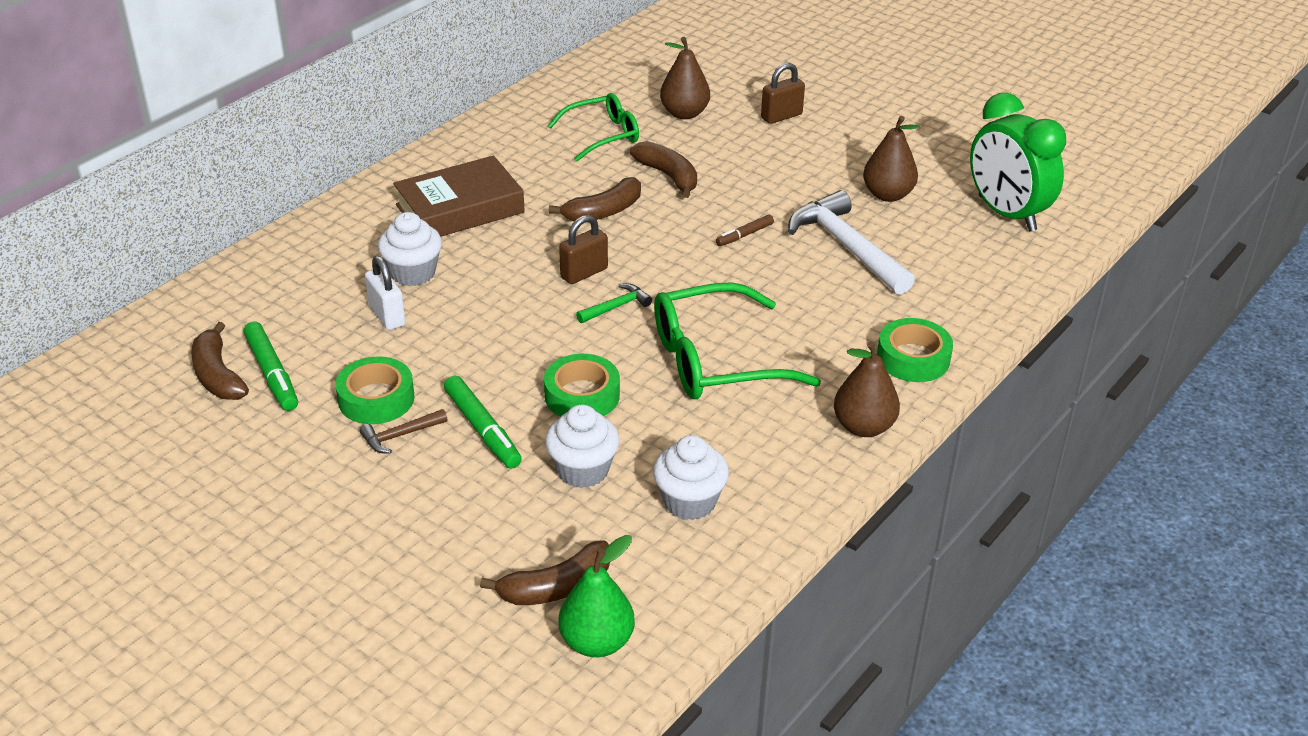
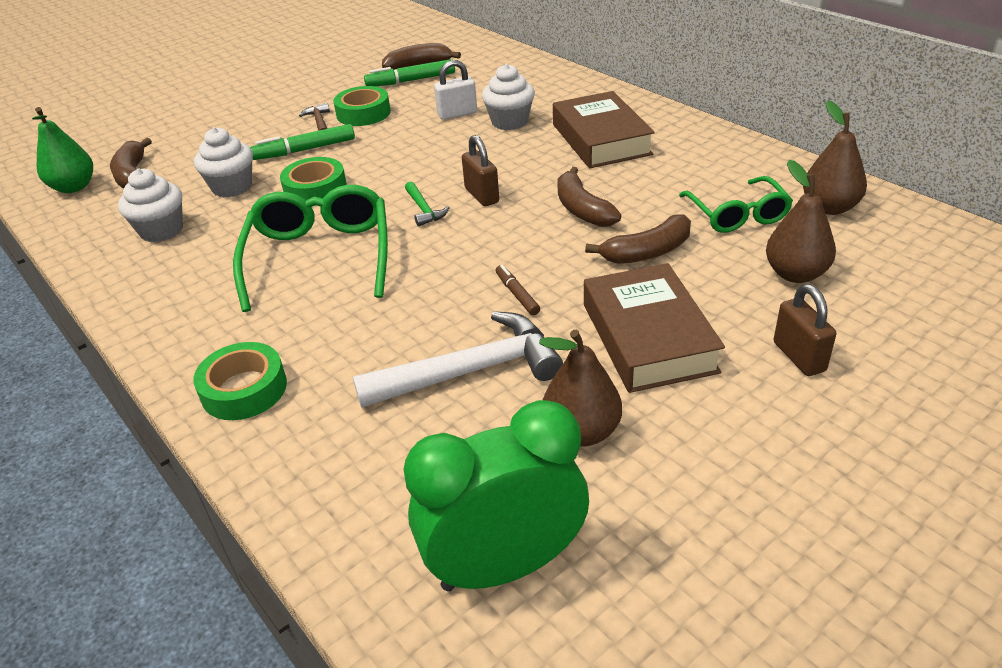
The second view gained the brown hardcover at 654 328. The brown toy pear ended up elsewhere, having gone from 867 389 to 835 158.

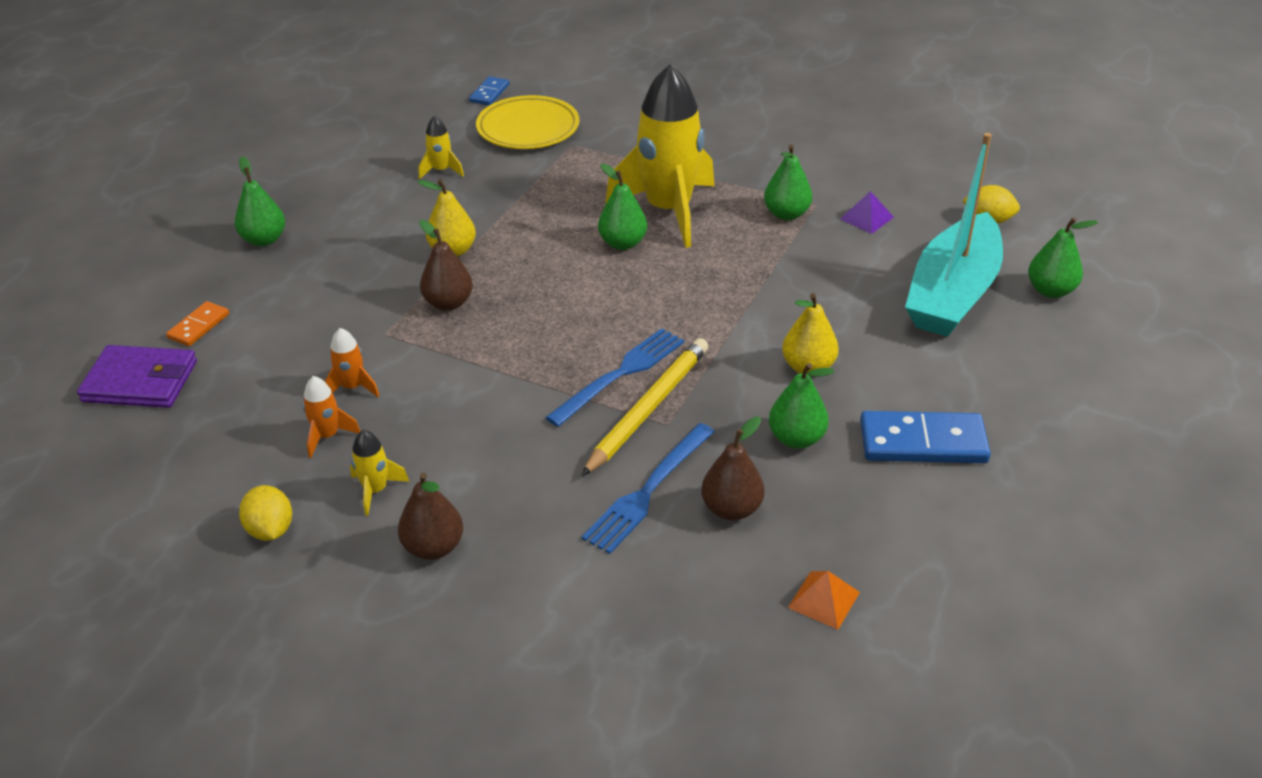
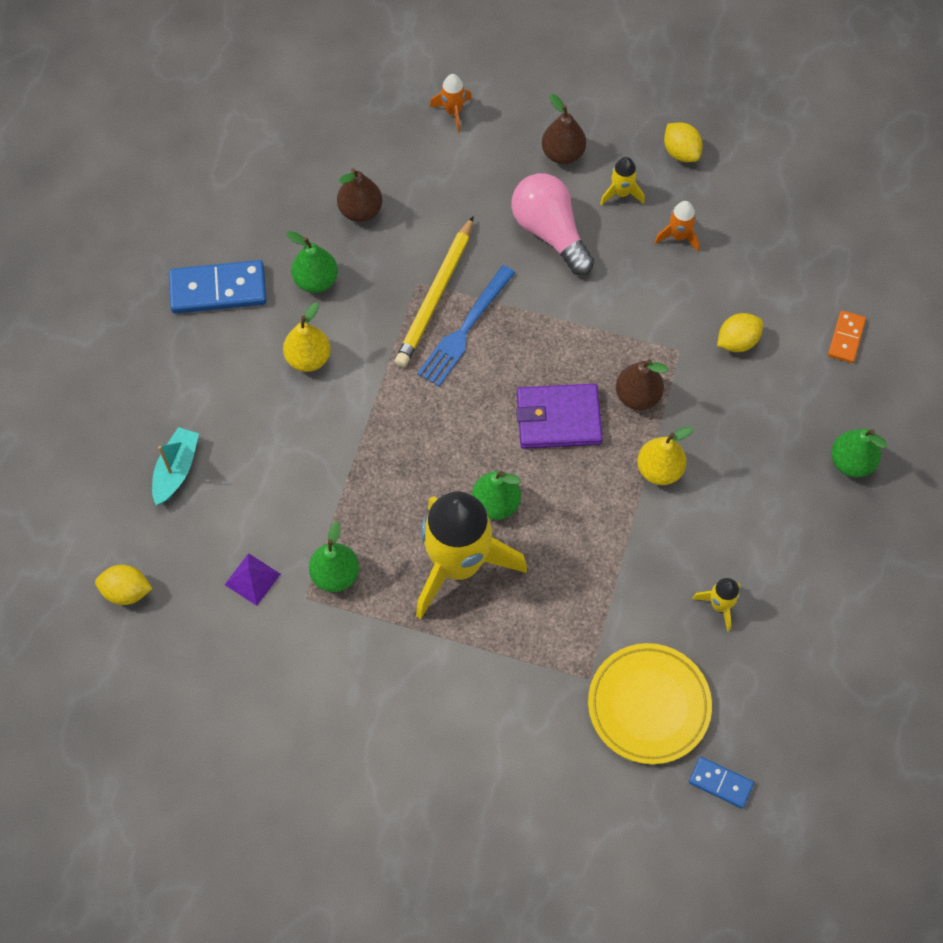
The size of the turquoise boat at 954 235 changed by a factor of 0.47. The orange-coloured toy rocket ended up elsewhere, having gone from 352 362 to 451 103. The second view gained the rosy bulb at 552 224. The purple wallet ended up elsewhere, having gone from 137 376 to 559 416. The cobalt domino tile at 489 90 ended up facing another way, 75 degrees counterclockwise from before. The second view gained the golden toy lemon at 740 332. The second view lost the cobalt table fork at 648 488. The second view lost the orange-coloured pyramid at 824 600. The second view lost the green toy pear at 1063 257.

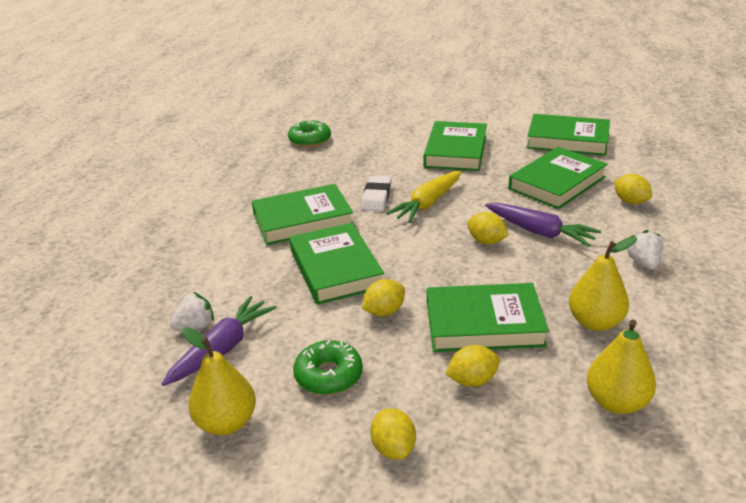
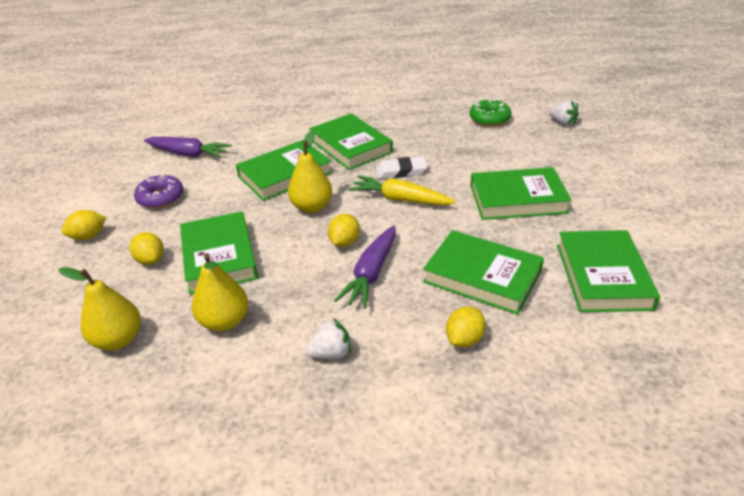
What was the green donut at 328 367 turned into the purple donut at 158 192. The golden toy pear ended up elsewhere, having gone from 219 381 to 310 172. The snow-white berry ended up elsewhere, having gone from 192 311 to 564 113. The second view lost the golden toy lemon at 383 297.

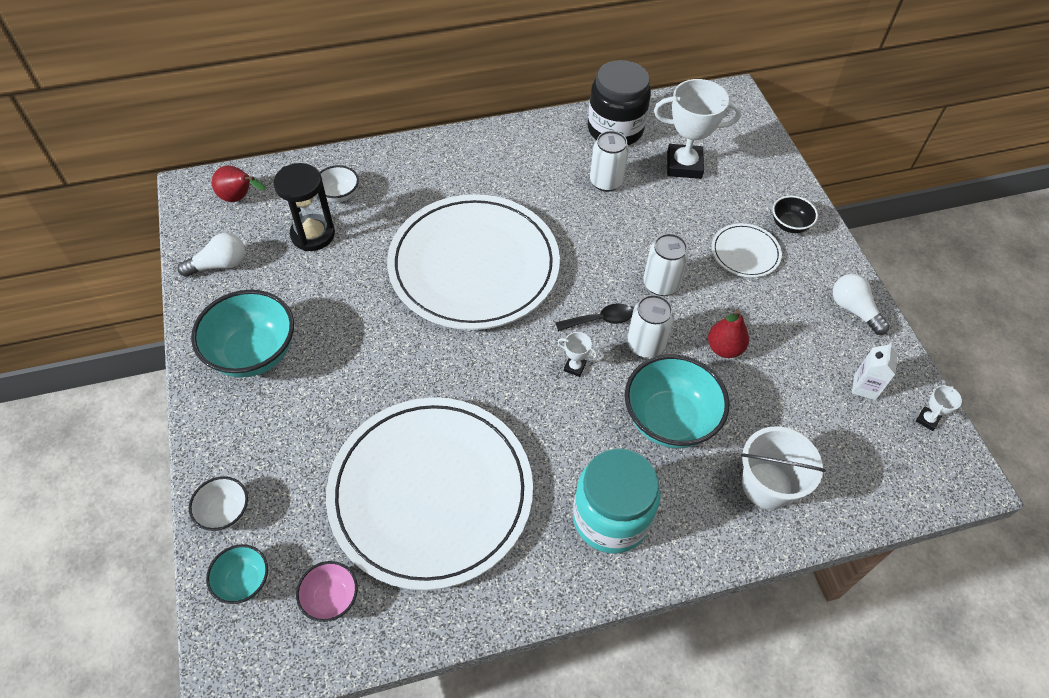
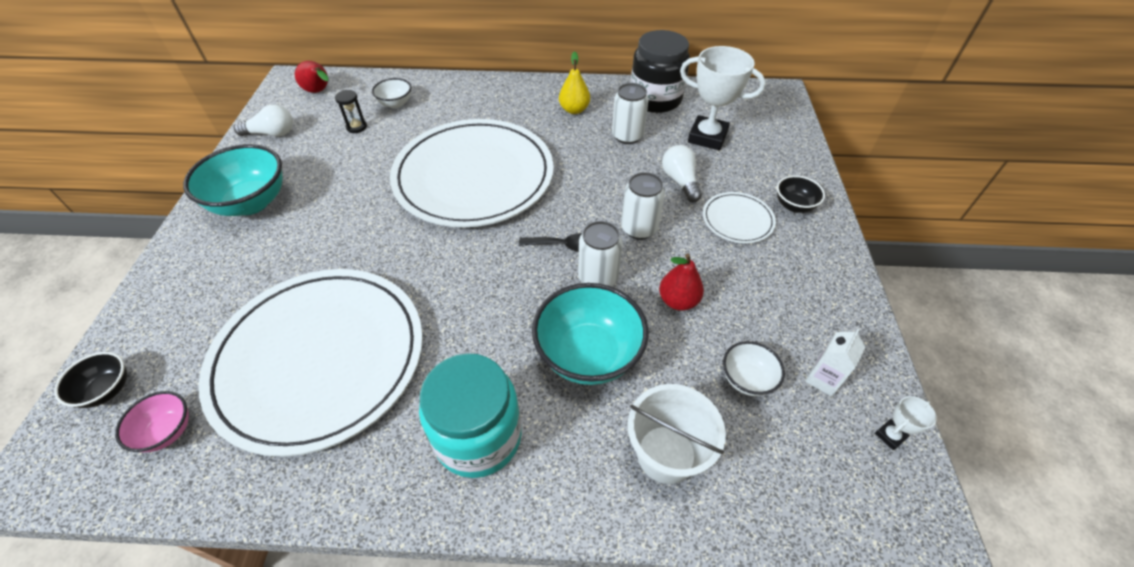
What was the turquoise serving bowl at 237 574 turned into the jet-black serving bowl at 90 380. The size of the jet-black sand timer at 304 207 changed by a factor of 0.53. The second view gained the golden toy pear at 574 82. The snow-white bulb ended up elsewhere, having gone from 861 304 to 682 173. The snow-white serving bowl ended up elsewhere, having gone from 218 503 to 754 368. The second view lost the snow-white prize cup at 578 354.

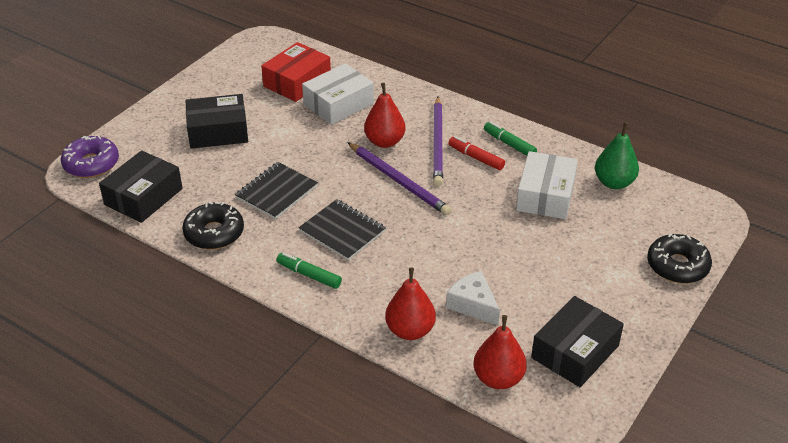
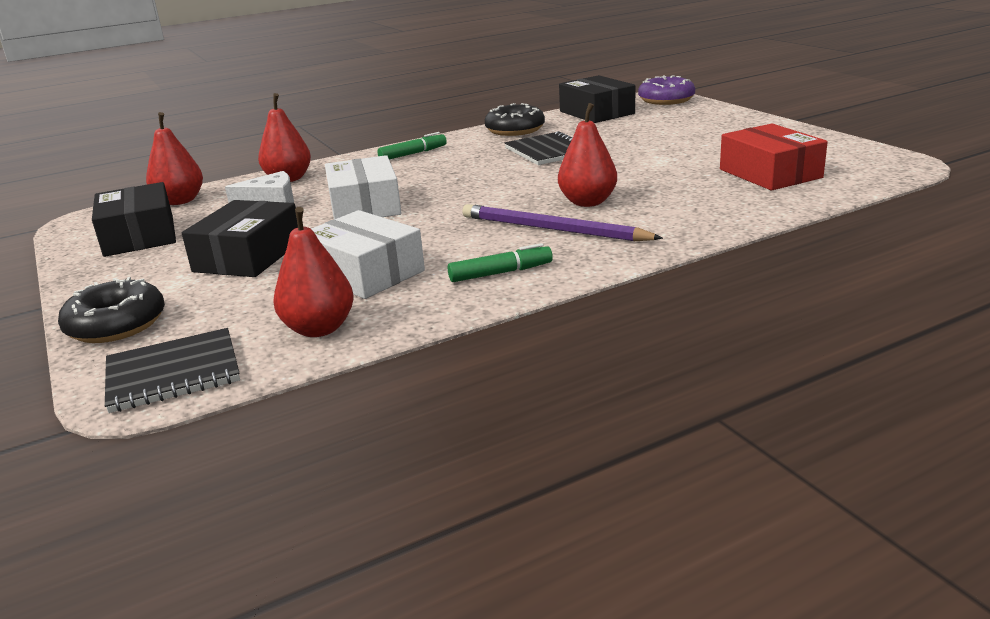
The jet-black notepad ended up elsewhere, having gone from 342 230 to 172 370. The jet-black parcel ended up elsewhere, having gone from 216 121 to 240 238. What was the green toy pear at 617 155 turned into the scarlet toy pear at 313 272. The snow-white parcel ended up elsewhere, having gone from 338 94 to 363 187. The second view lost the purple pencil at 399 178. The second view lost the scarlet felt pen at 476 153.

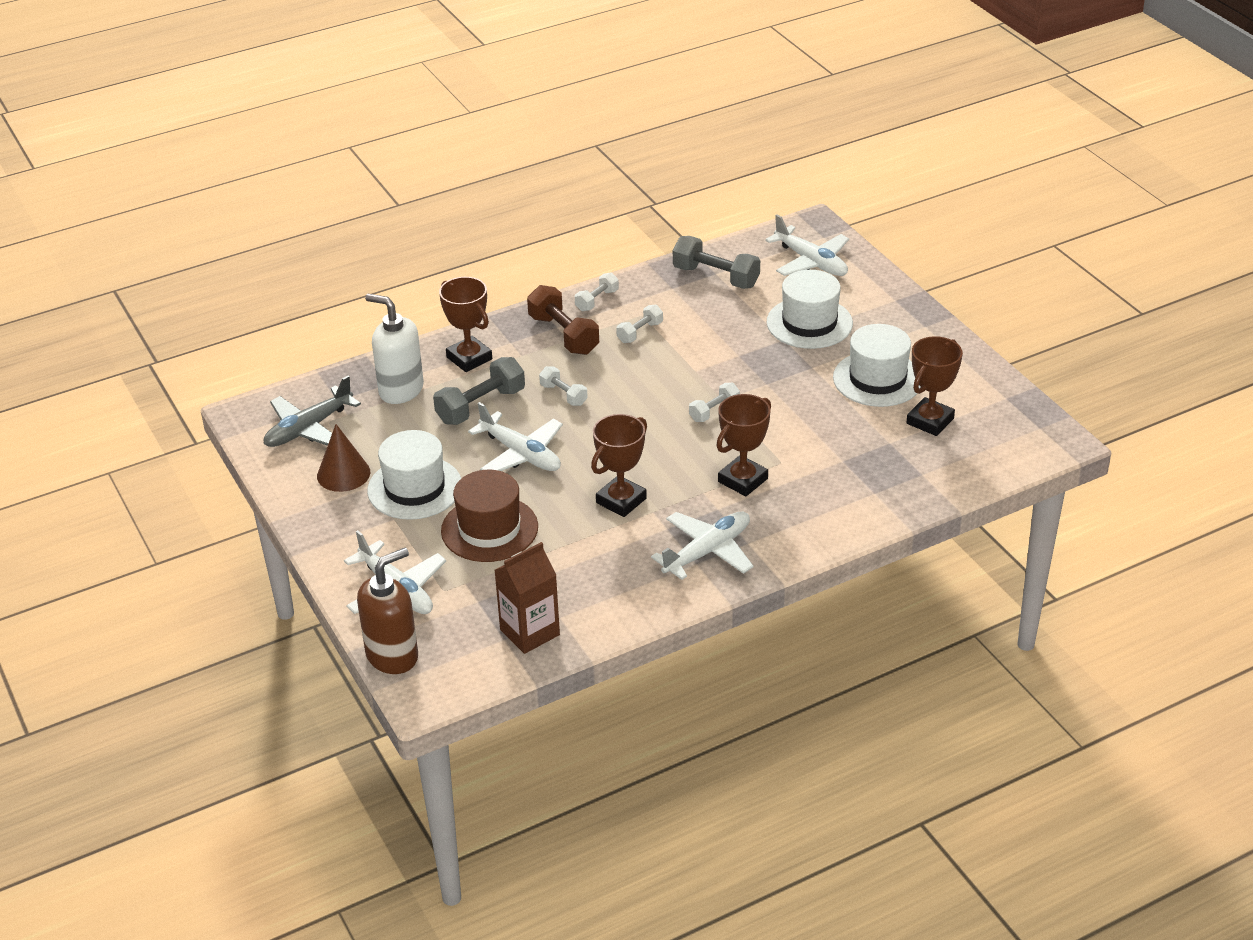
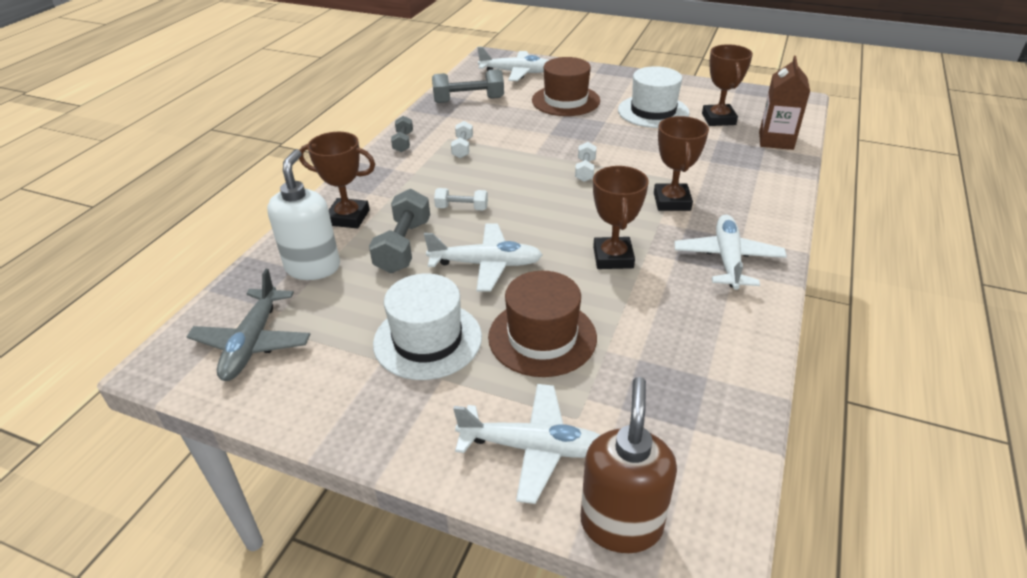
The snow-white pump bottle at 394 349 ended up facing another way, 105 degrees clockwise from before. What was the snow-white dumbbell at 597 291 turned into the ash-grey dumbbell at 402 134. What was the snow-white tall hat at 810 309 turned into the brown tall hat at 566 86. The brown juice carton ended up elsewhere, having gone from 527 598 to 784 103. The second view lost the brown solid cone at 343 458. The second view lost the brown dumbbell at 563 320.

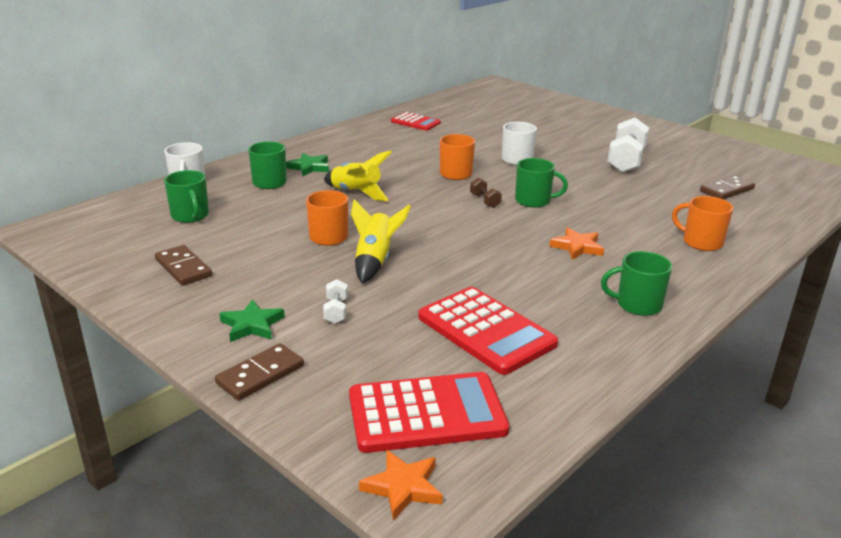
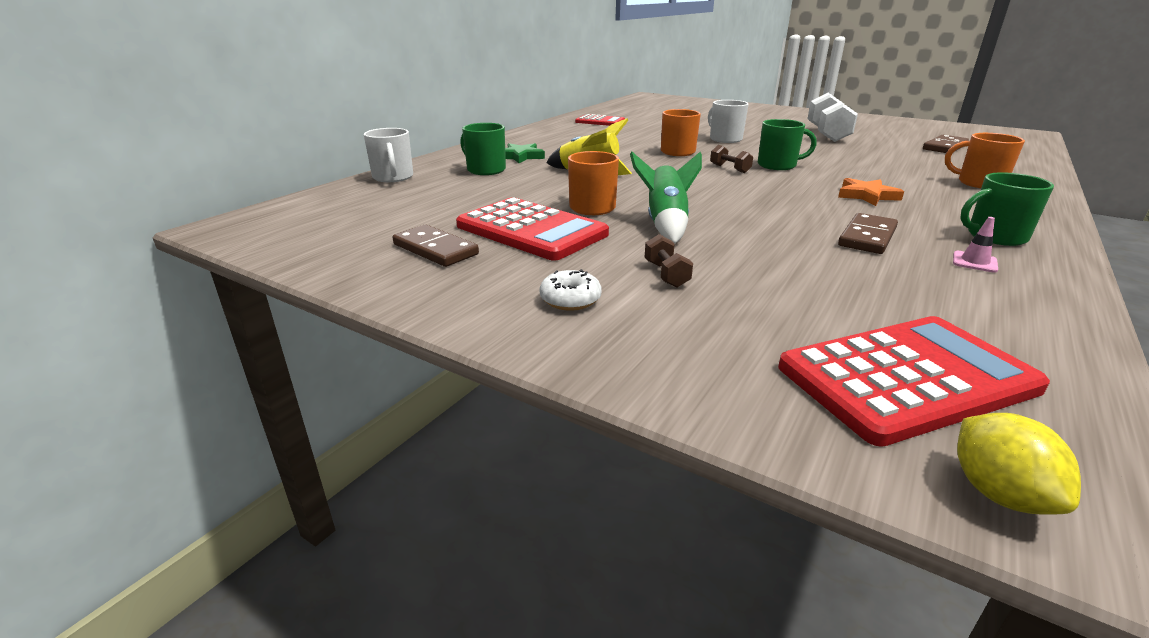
The scarlet adding machine ended up elsewhere, having gone from 488 331 to 532 228. Where the green star shape stood at 252 320, the snow-white donut came to stand at 570 290. What was the golden toy rocket at 381 241 turned into the green toy rocket at 666 198. What was the snow-white dumbbell at 335 301 turned into the brown dumbbell at 669 260. The brown domino tile ended up elsewhere, having gone from 259 372 to 868 233. The second view gained the rosy road cone at 975 245. Where the orange-coloured star shape stood at 401 485, the golden toy lemon came to stand at 1019 464. The second view lost the green mug at 186 196.

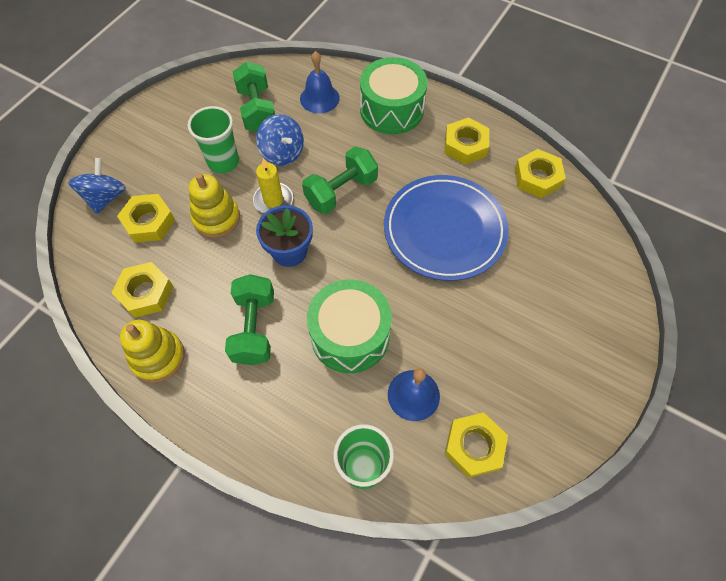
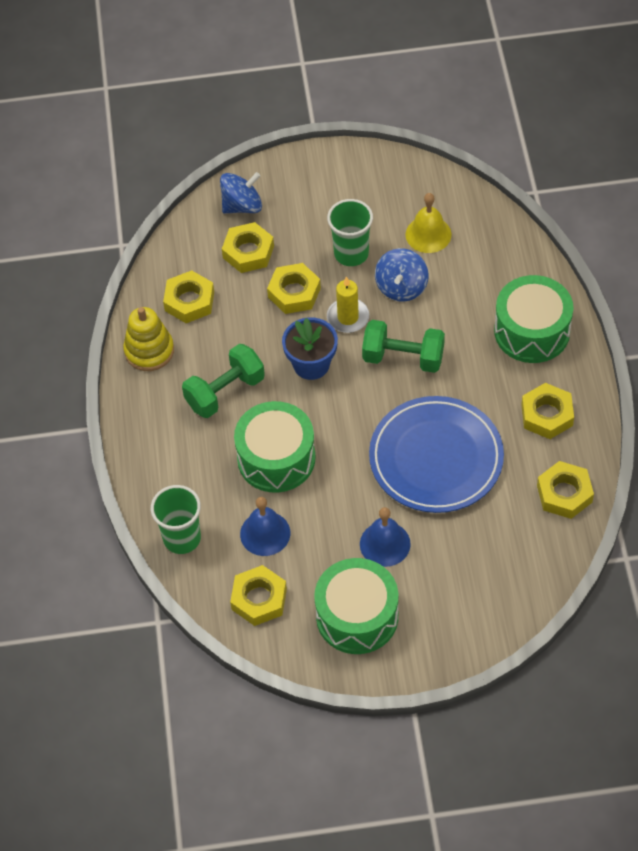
Where the golden ring stacker stood at 214 205, the golden hex nut came to stand at 294 288. The second view gained the green snare drum at 356 606. The cobalt school bell ended up elsewhere, having gone from 320 82 to 385 537. Where the green dumbbell stood at 254 97, the golden school bell came to stand at 428 223.

